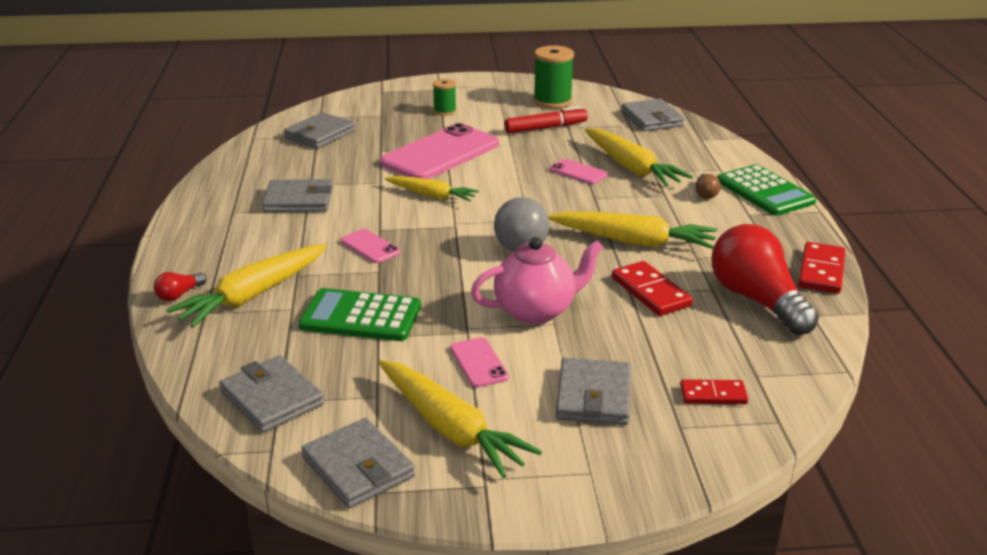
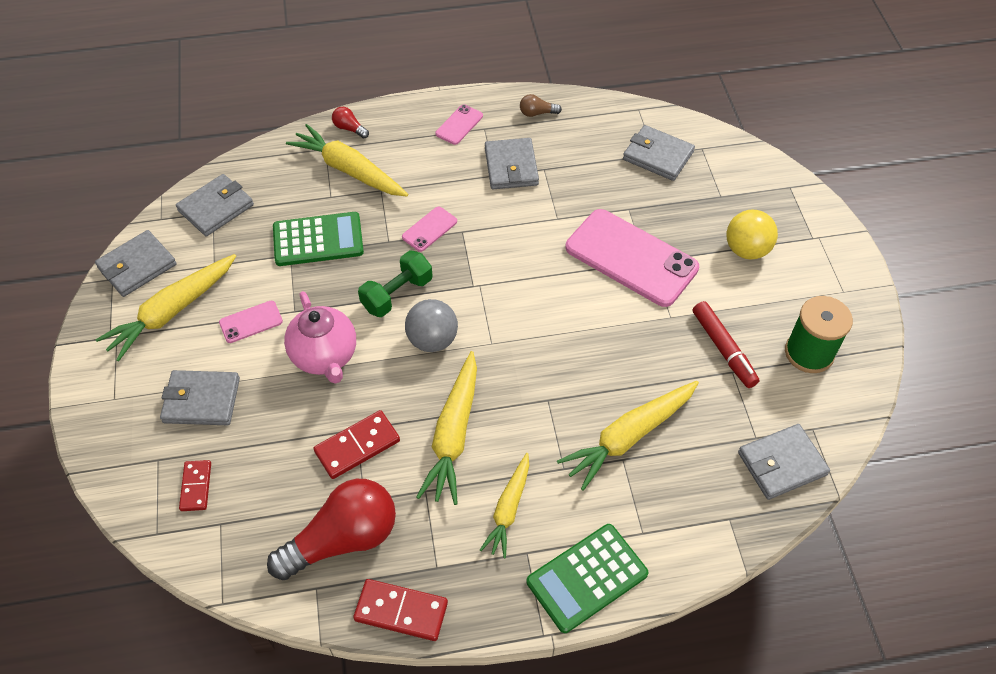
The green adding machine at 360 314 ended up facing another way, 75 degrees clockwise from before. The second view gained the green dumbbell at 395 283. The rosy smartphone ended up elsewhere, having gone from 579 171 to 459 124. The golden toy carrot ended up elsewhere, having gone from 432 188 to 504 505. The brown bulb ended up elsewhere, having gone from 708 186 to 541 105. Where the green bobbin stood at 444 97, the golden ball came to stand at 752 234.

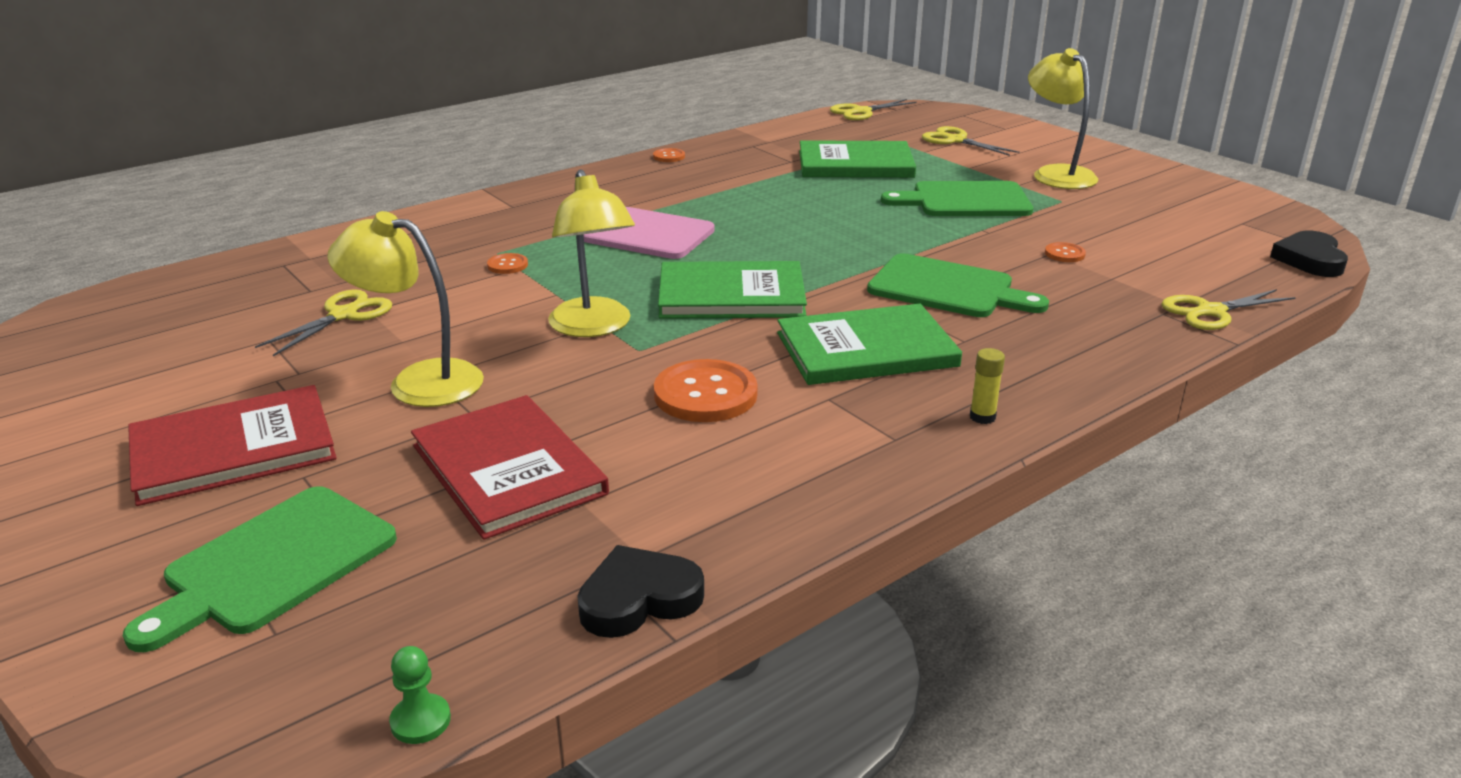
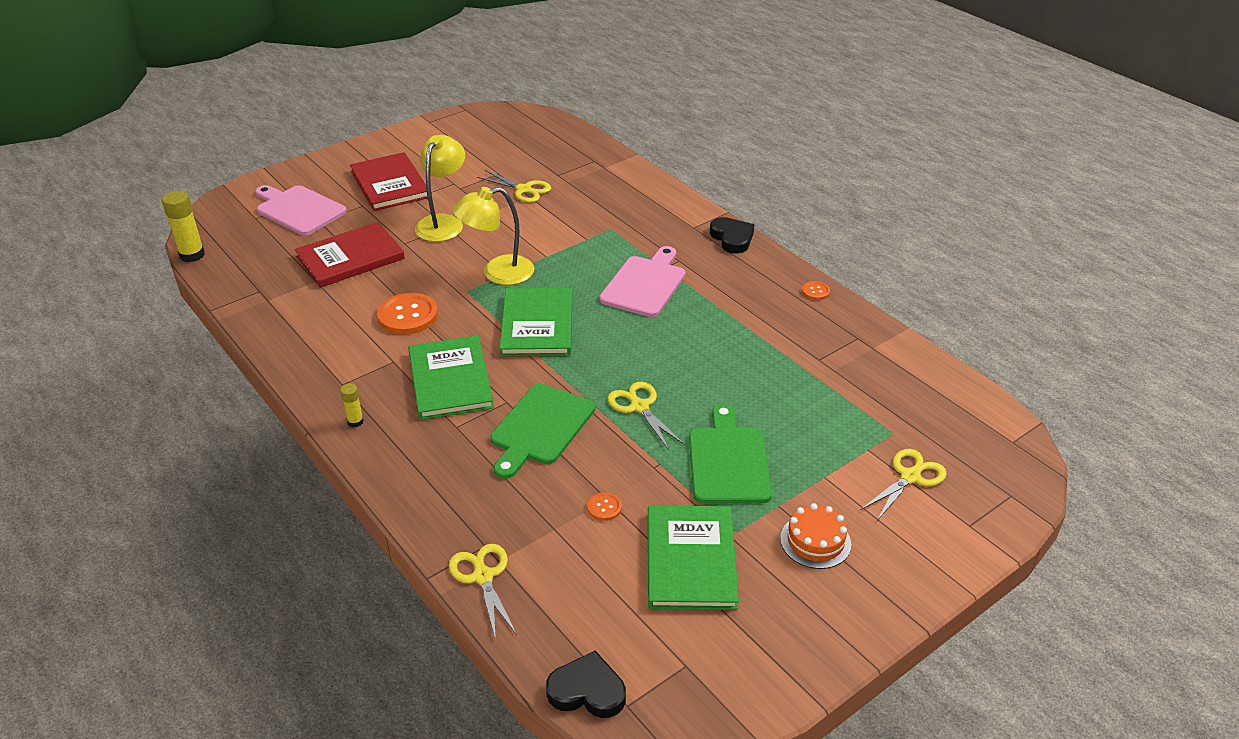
Where the green game pawn stood at 420 695, the golden glue came to stand at 183 226. What was the green bread board at 260 569 turned into the rosy bread board at 301 210. The golden shears ended up elsewhere, having gone from 873 109 to 645 416. The green hardcover ended up elsewhere, having gone from 857 159 to 693 558. The jet-black heart shape ended up elsewhere, having gone from 640 591 to 732 235. Where the golden reading lamp stood at 1063 118, the orange-coloured layer cake came to stand at 815 536. The second view lost the orange-coloured sewing button at 507 263.

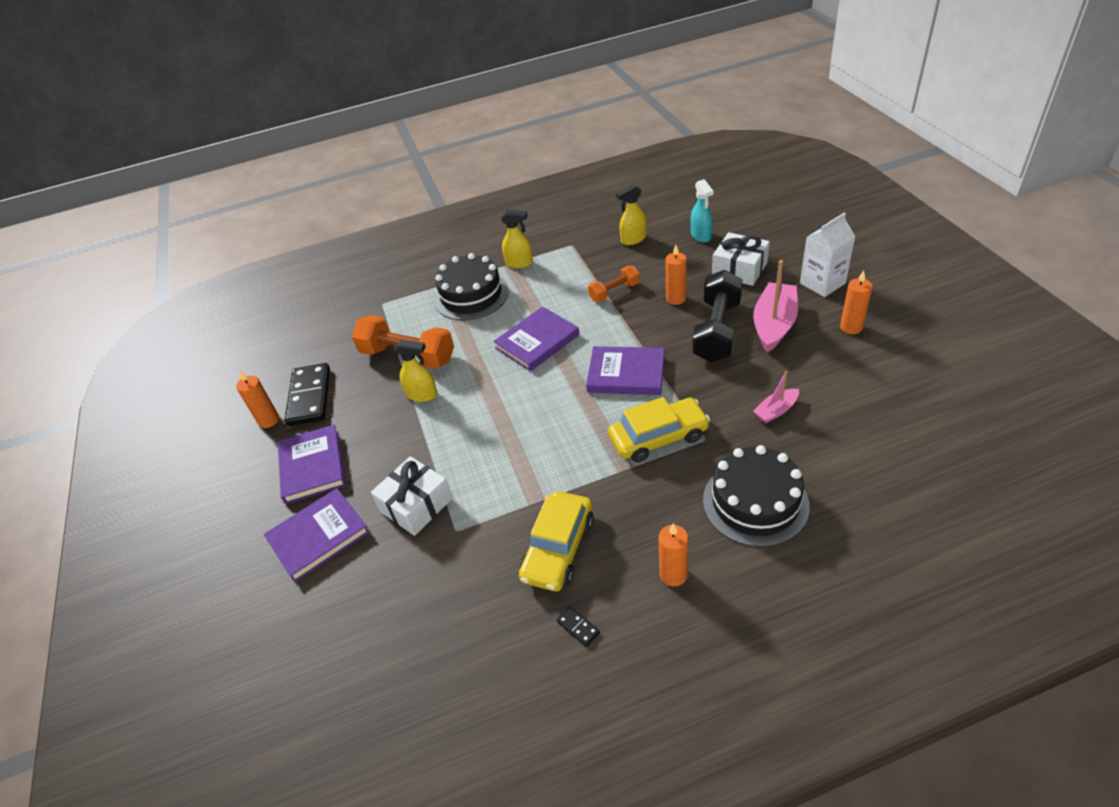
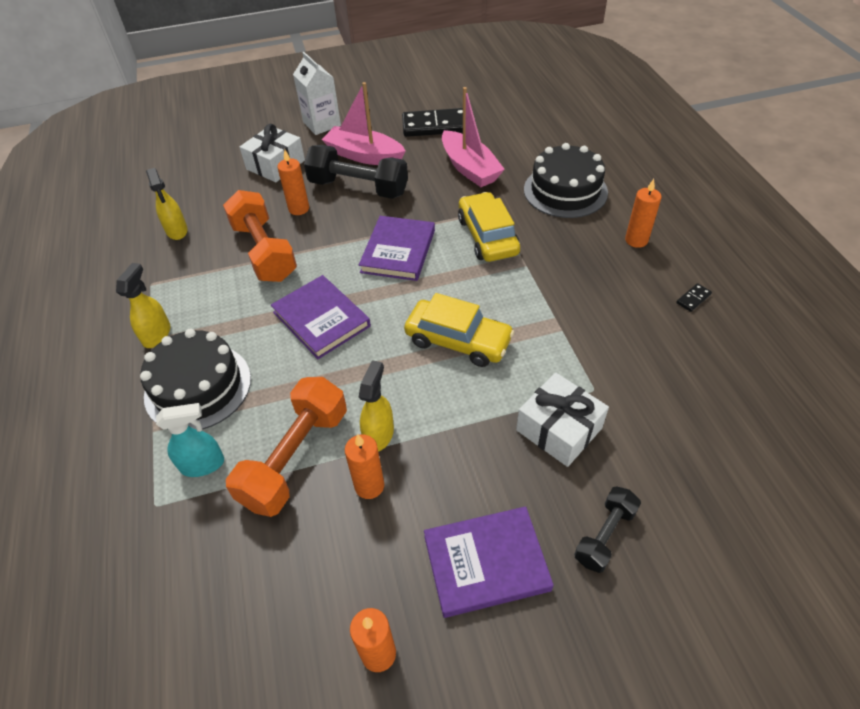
The turquoise spray bottle ended up elsewhere, having gone from 702 211 to 190 440. The size of the orange-coloured dumbbell at 614 284 changed by a factor of 1.80. The orange-coloured pillar candle ended up elsewhere, having gone from 856 302 to 364 466. The jet-black domino tile ended up elsewhere, having gone from 307 394 to 432 122. The golden car ended up elsewhere, having gone from 556 541 to 459 330. The size of the rosy boat at 776 397 changed by a factor of 1.88. Where the purple hardcover stood at 317 535, the jet-black dumbbell came to stand at 607 529.

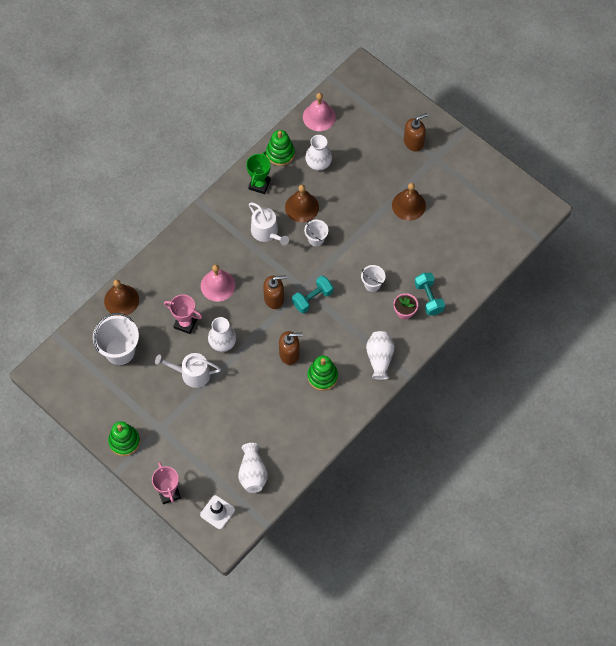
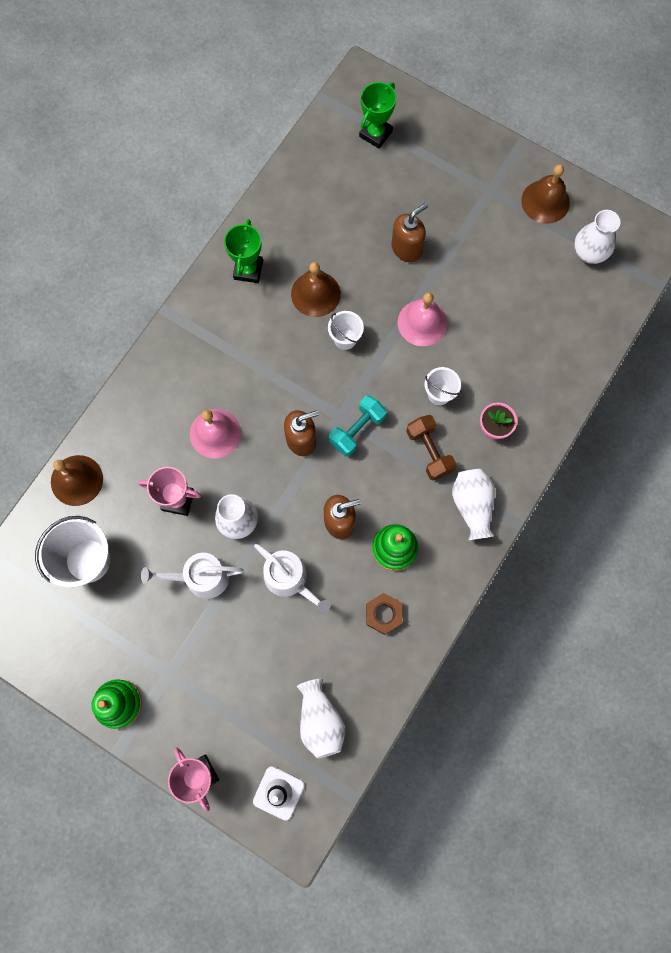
The snow-white sprinkling can ended up elsewhere, having gone from 269 223 to 292 579. The second view gained the green prize cup at 377 115. The second view gained the brown hex nut at 384 614. The brown pump bottle ended up elsewhere, having gone from 416 132 to 409 232. The rosy school bell ended up elsewhere, having gone from 319 112 to 423 319. The second view gained the brown dumbbell at 431 447. The brown school bell ended up elsewhere, having gone from 409 202 to 545 194. The snow-white tall vase ended up elsewhere, having gone from 318 153 to 597 237. The second view lost the green ring stacker at 280 148. The second view lost the turquoise dumbbell at 430 294.

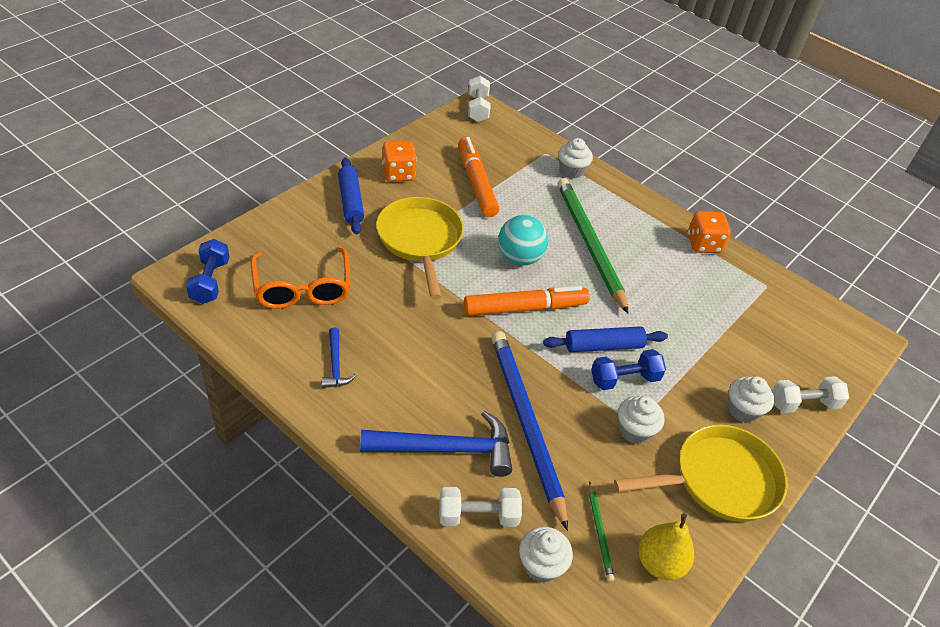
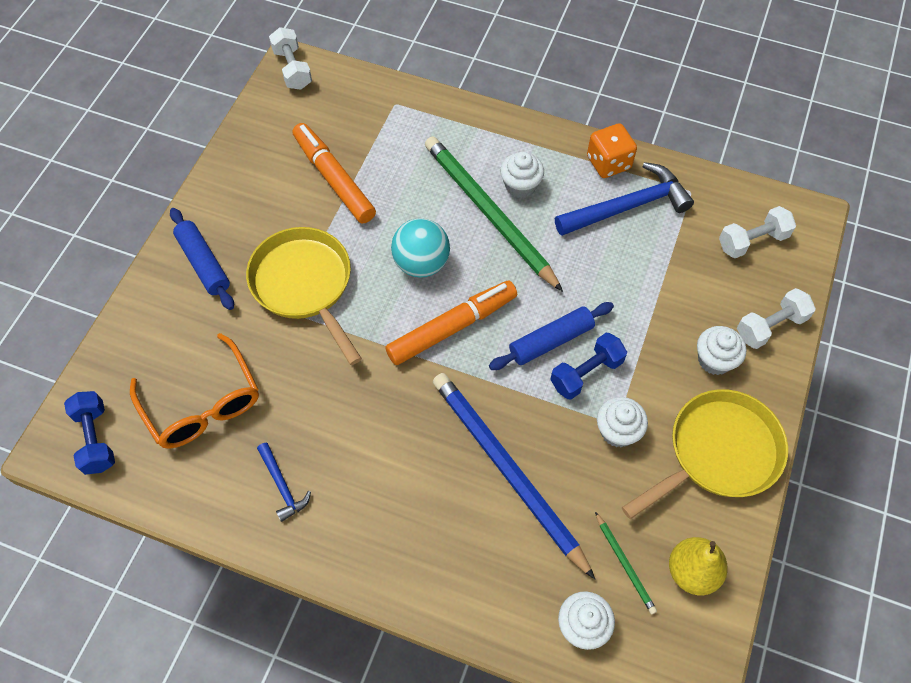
The snow-white muffin ended up elsewhere, having gone from 575 158 to 522 175. The cobalt claw hammer ended up elsewhere, having gone from 436 443 to 624 199. The snow-white dumbbell ended up elsewhere, having gone from 480 507 to 757 232. The second view lost the orange-coloured game die at 399 161.

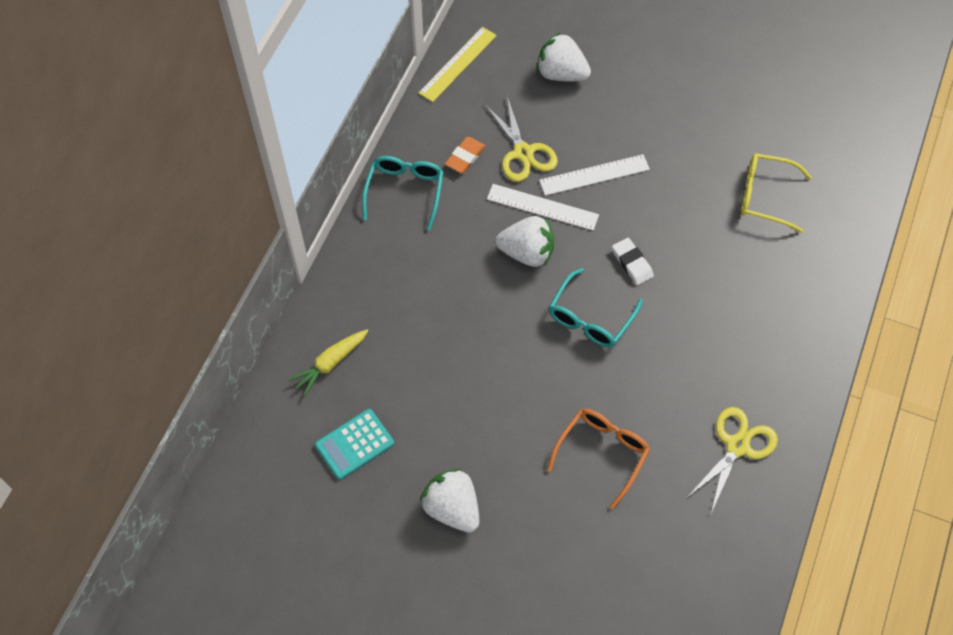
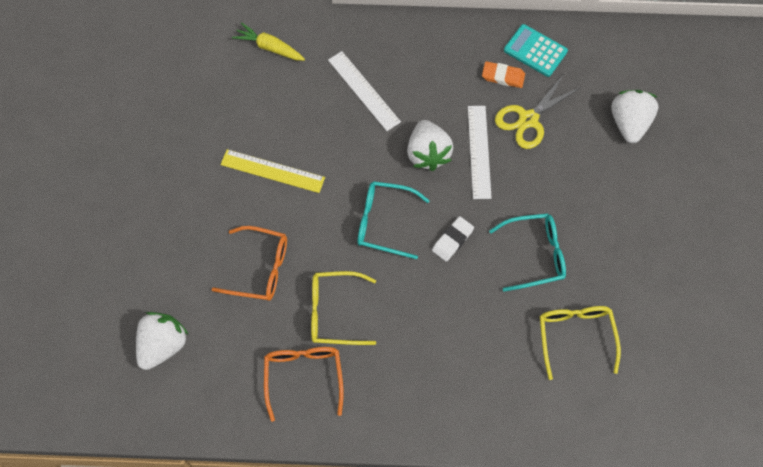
The snow-white berry ended up elsewhere, having gone from 450 500 to 162 341. The golden straightedge ended up elsewhere, having gone from 458 64 to 273 171. Where the golden shears stood at 732 460, the orange-coloured eyeglasses came to stand at 304 384. The second view gained the golden eyeglasses at 343 308. The snow-white straightedge ended up elsewhere, having gone from 594 175 to 364 91. The turquoise eyeglasses ended up elsewhere, having gone from 403 193 to 527 252. The turquoise adding machine ended up elsewhere, having gone from 354 444 to 536 50.

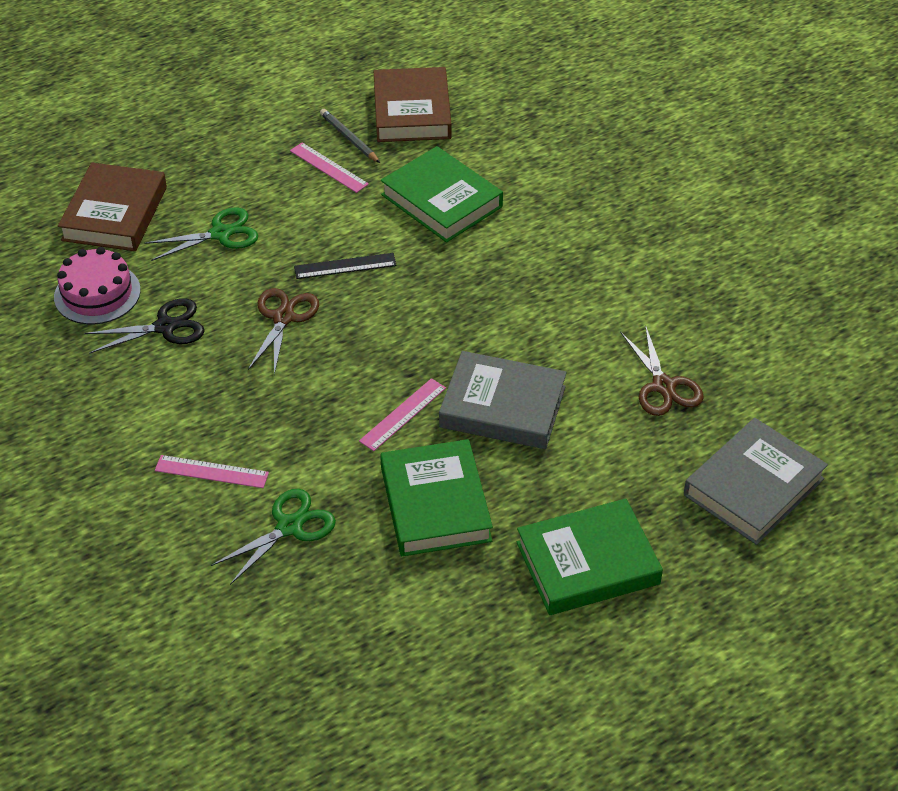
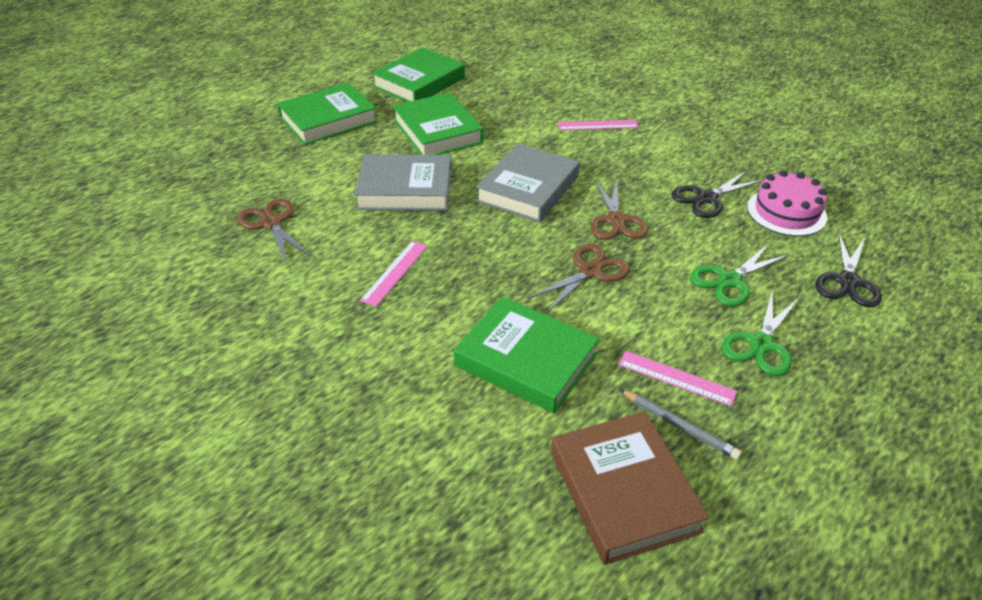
The rosy straightedge ended up elsewhere, having gone from 402 414 to 393 274. The second view gained the green hardcover at 418 74. The ash-grey hardcover ended up elsewhere, having gone from 756 481 to 527 183. Where the jet-black straightedge stood at 345 266, the brown shears came to stand at 579 278. The green shears ended up elsewhere, having gone from 273 537 to 760 332. Where the brown hardcover stood at 112 207, the jet-black shears came to stand at 848 270.

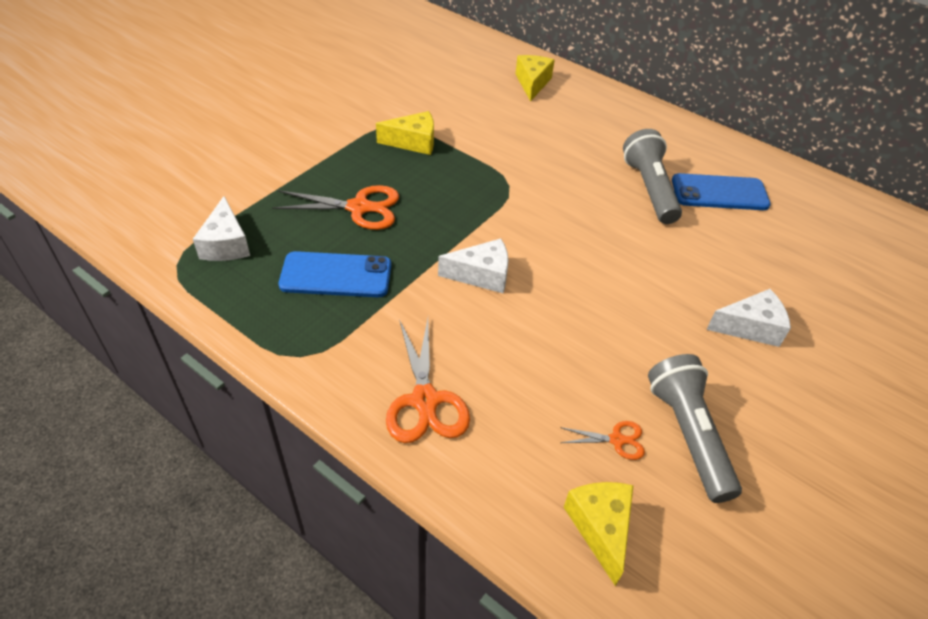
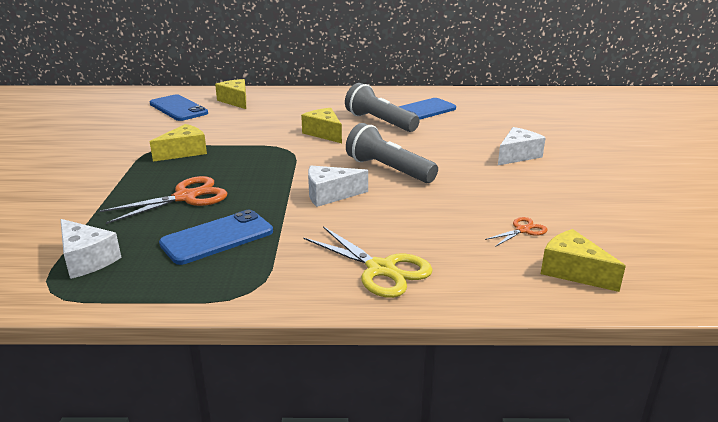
The second view gained the cobalt smartphone at 179 107. The second view gained the golden cheese at 321 125. What was the orange-coloured shears at 428 381 turned into the golden shears at 368 262. The snow-white cheese at 473 266 ended up facing another way, 150 degrees counterclockwise from before. The ash-grey flashlight ended up elsewhere, having gone from 695 428 to 392 153.

